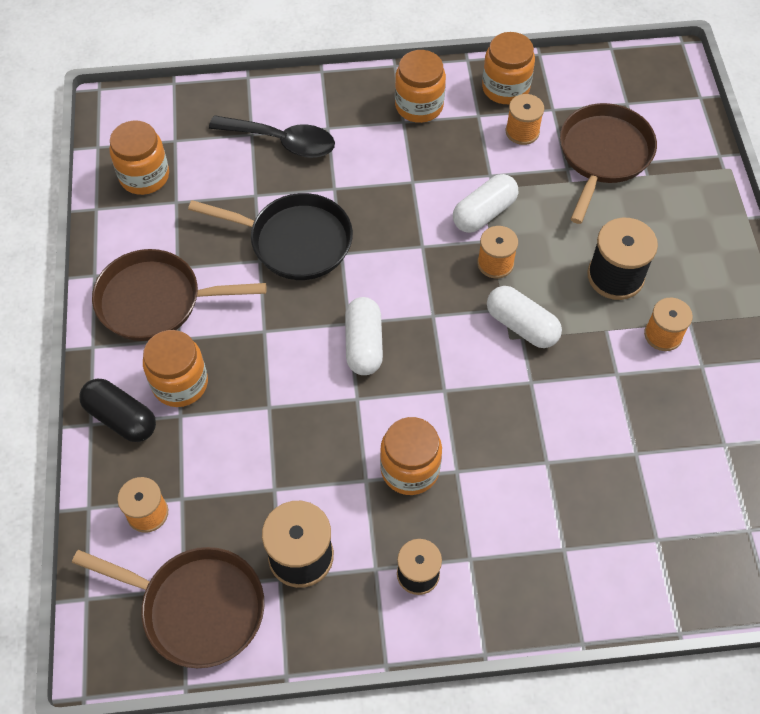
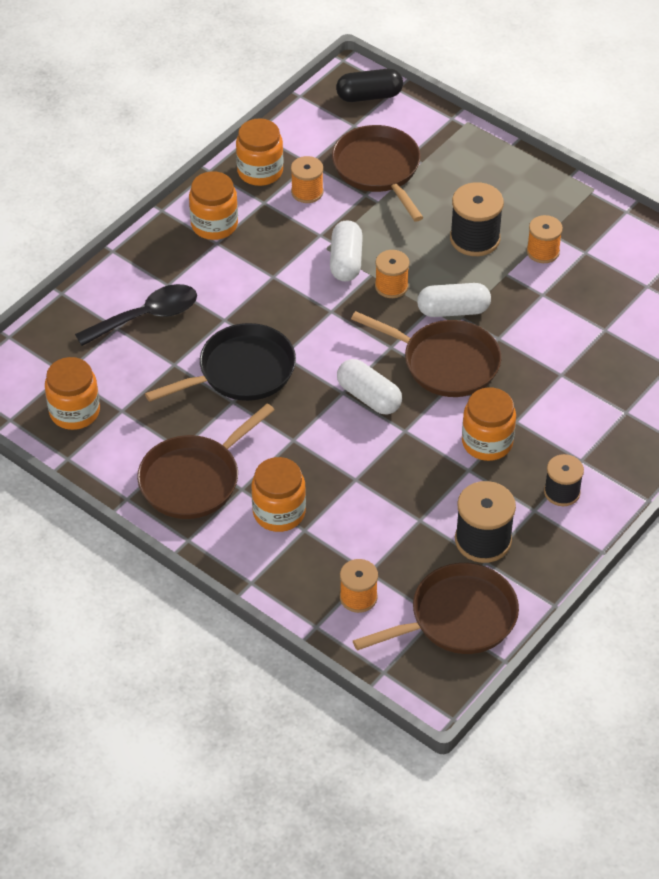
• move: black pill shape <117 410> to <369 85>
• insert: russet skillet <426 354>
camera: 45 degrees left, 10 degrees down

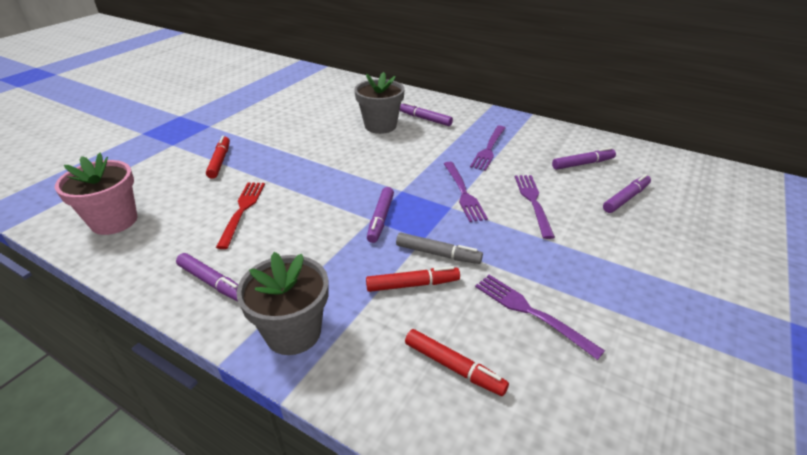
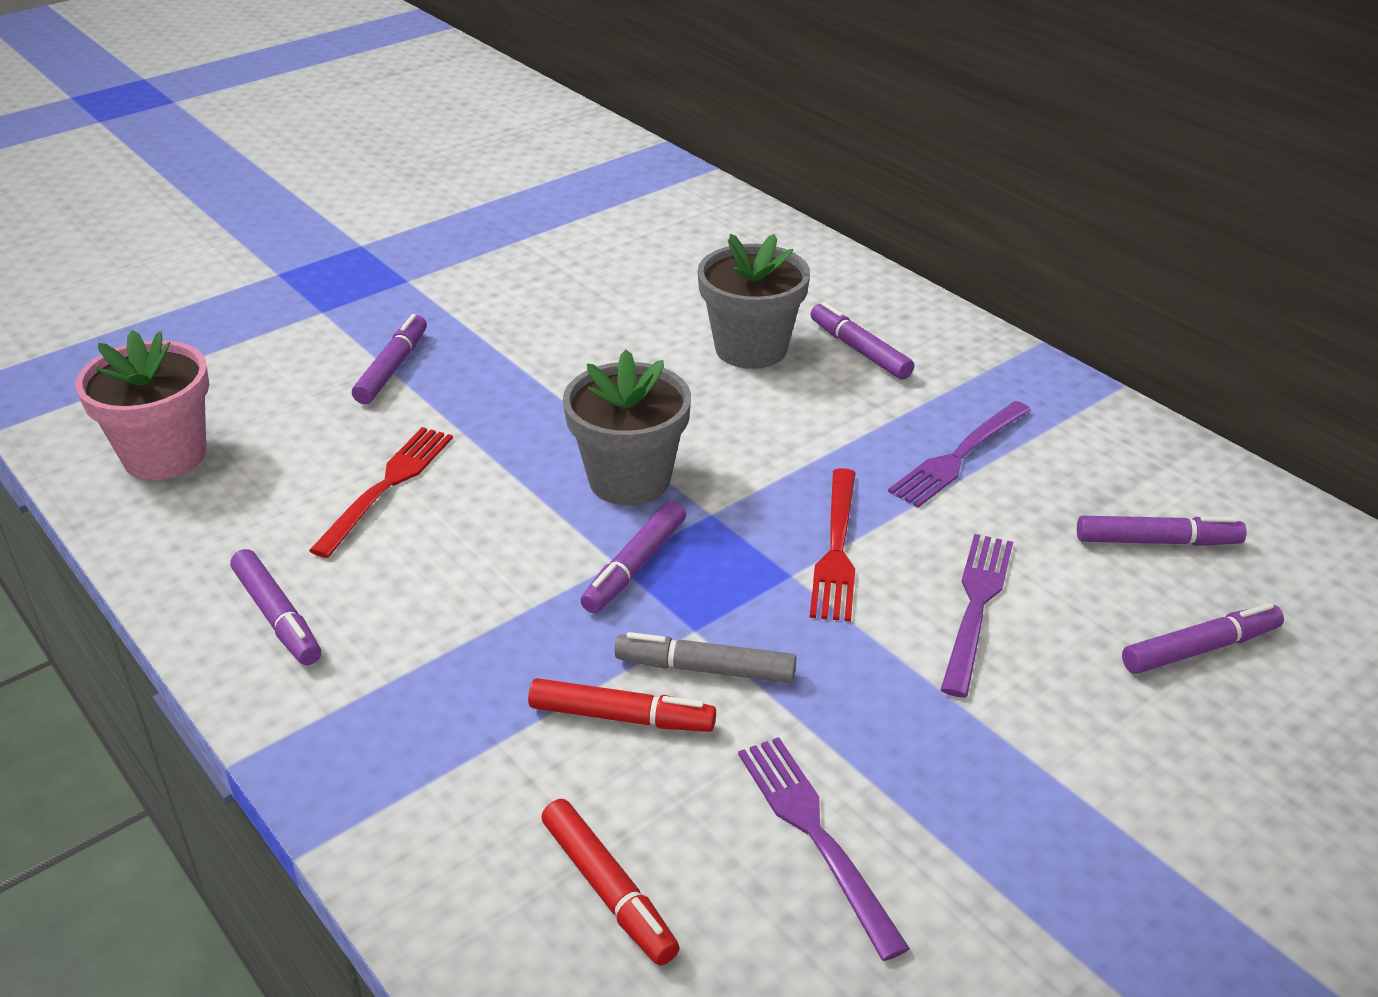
• recolor: crimson marker <218 157> to violet marker <389 359>
• move: grey plant pot <282 303> to <627 427>
• rotate: grey marker <439 248> = <705 657> 150 degrees clockwise
• recolor: violet table fork <466 192> to crimson table fork <832 545>
camera: 20 degrees right, 0 degrees up

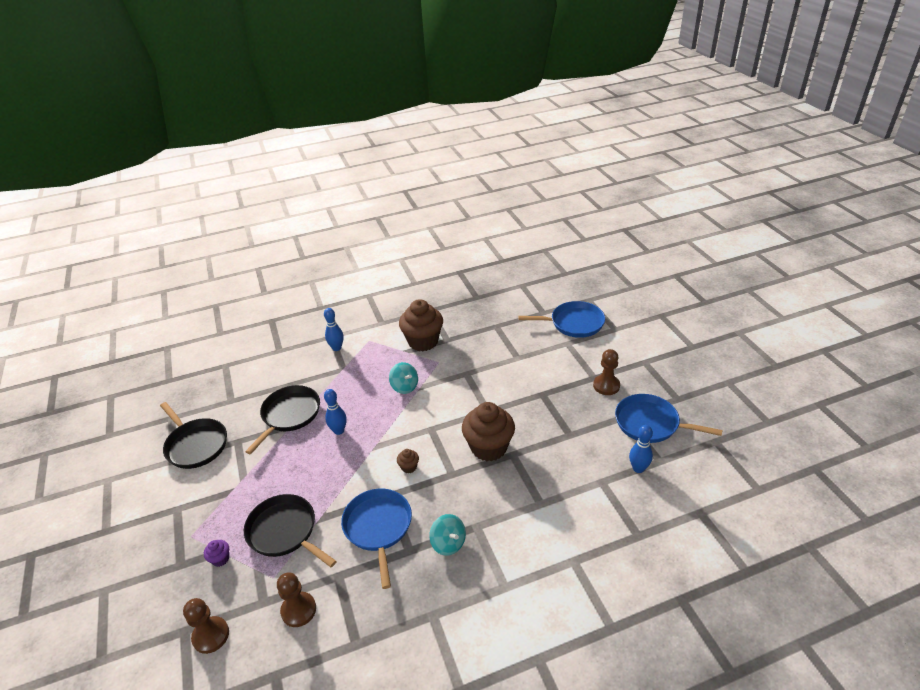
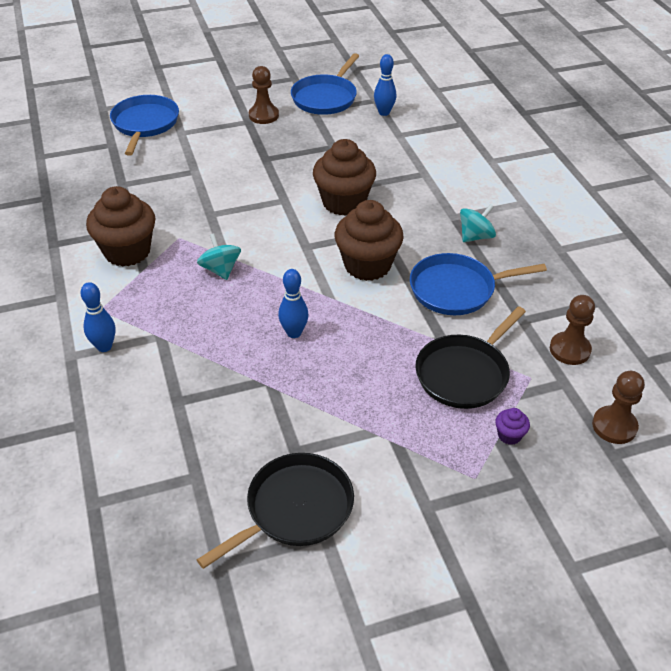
• delete: black skillet <282 419>
• rotate: teal spinning top <403 378> = <219 256> 75 degrees counterclockwise
• resize: russet fairy cake <408 461> = <369 240> x2.39
camera: 90 degrees left, 5 degrees up

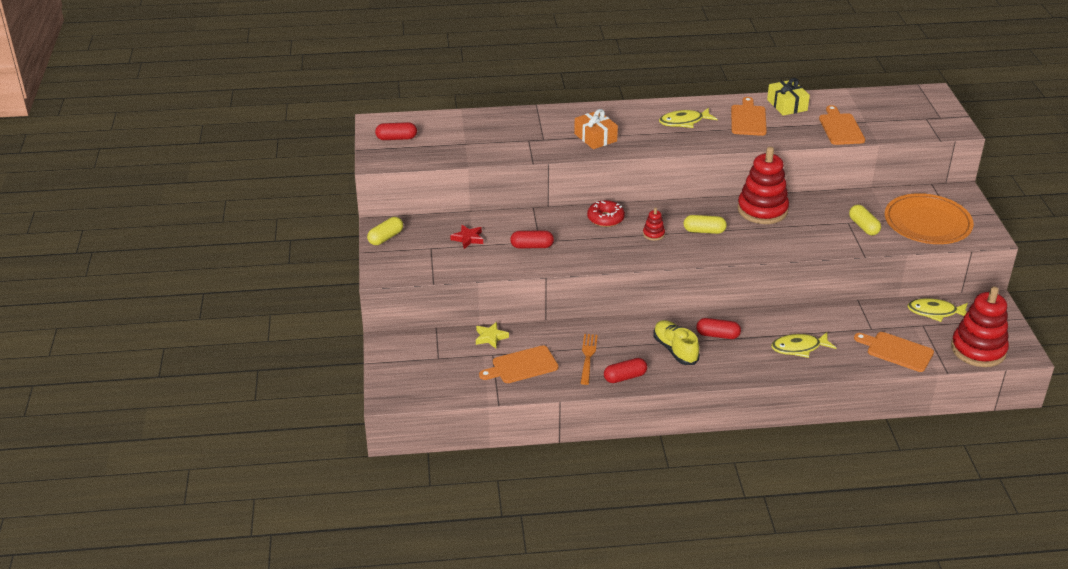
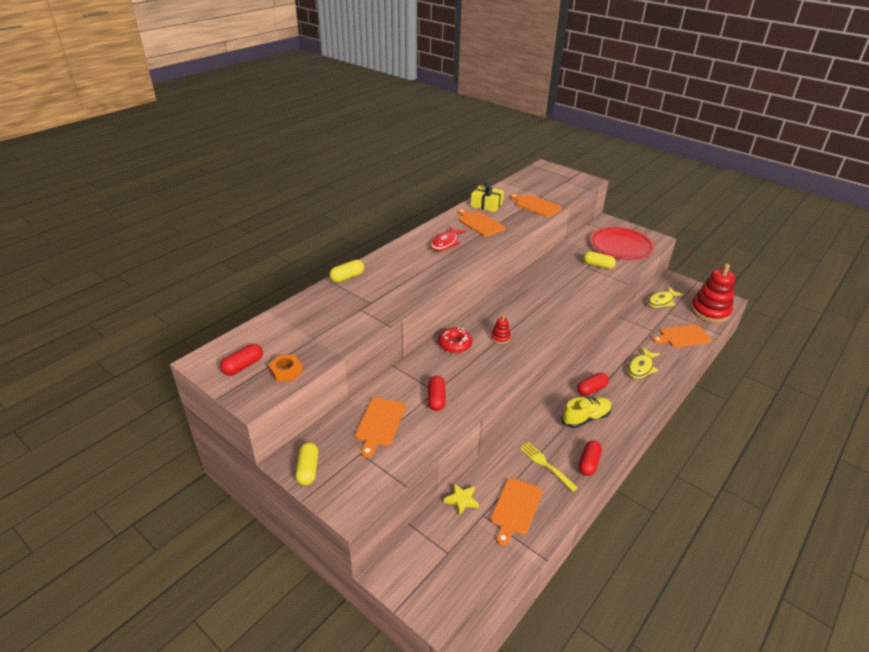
• replace: crimson star <466 237> to orange-coloured bread board <380 428>
• rotate: crimson pill shape <532 239> = <437 393> 45 degrees counterclockwise
• delete: orange-coloured present <596 129>
• recolor: orange-coloured table fork <589 359> to bright yellow table fork <548 467>
• rotate: bright yellow sneaker <676 342> = <586 412> 135 degrees clockwise
• recolor: bright yellow fish figure <688 118> to crimson fish figure <448 238>
• move: bright yellow pill shape <705 224> to <346 271>
• delete: crimson stacking rings <763 185>
• recolor: orange-coloured dinner plate <929 218> to crimson dinner plate <622 243>
• insert: orange-coloured hex nut <285 368>
camera: 45 degrees left, 0 degrees up

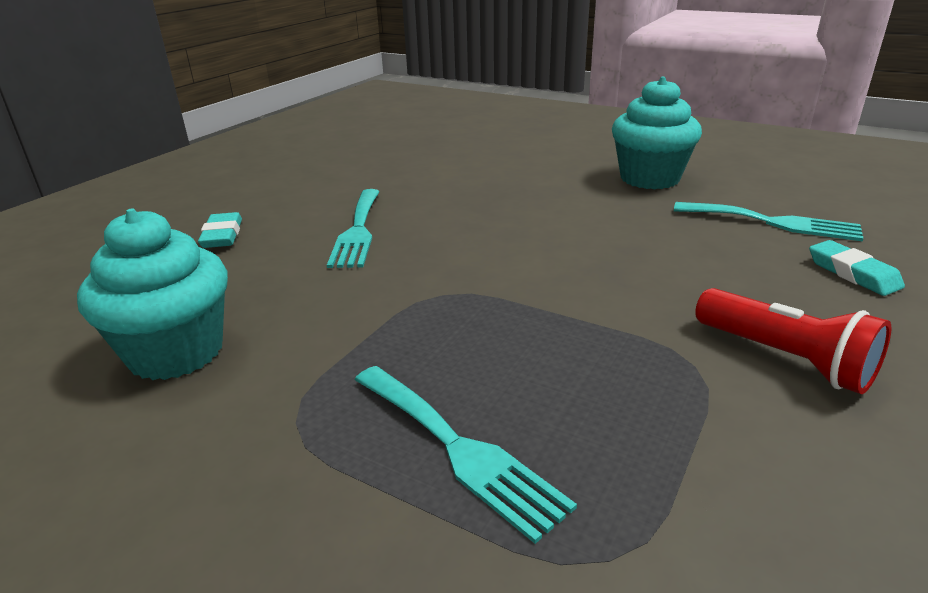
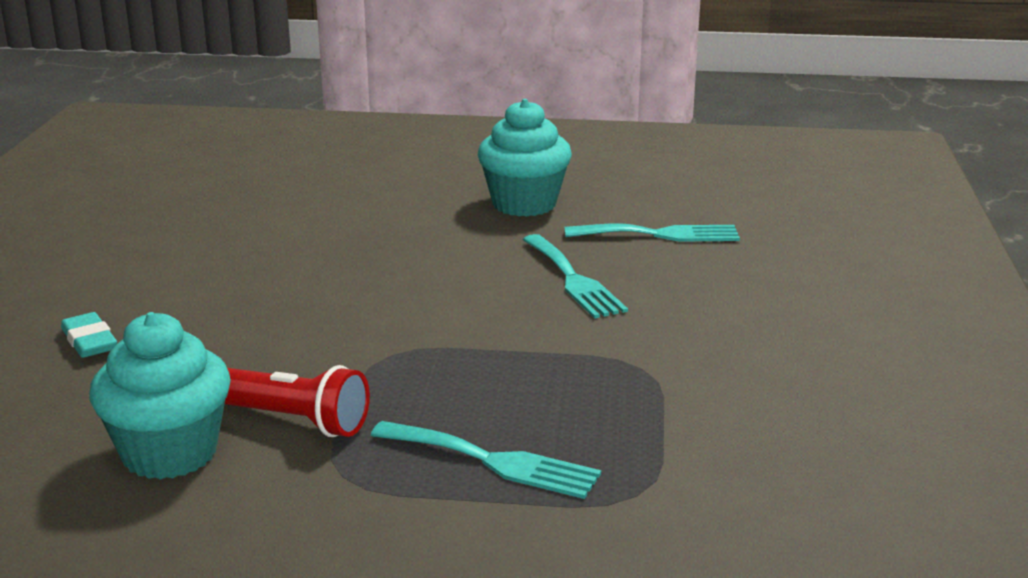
• move: teal table fork <353 228> to <575 276>
• move: crimson flashlight <793 341> to <297 401>
• delete: teal eraser <857 268>
camera: 25 degrees left, 5 degrees down

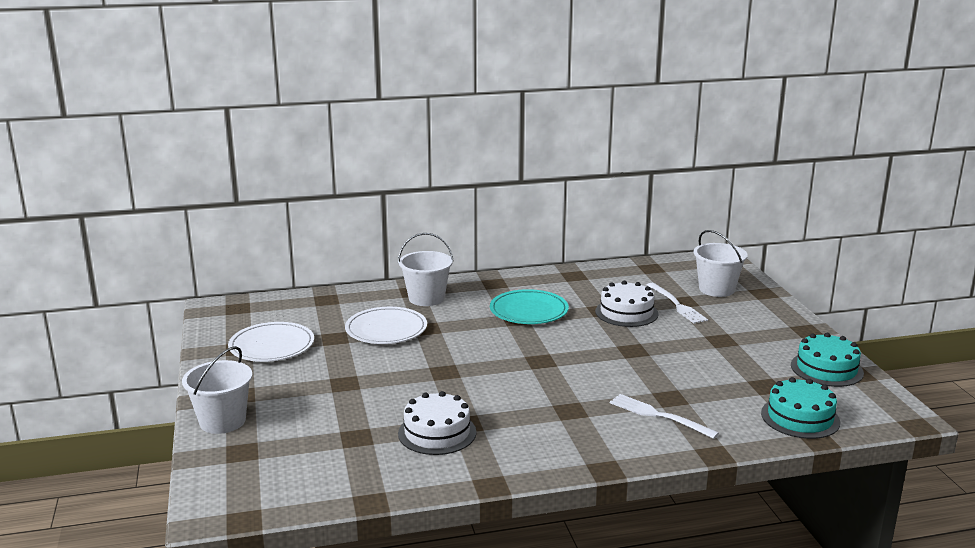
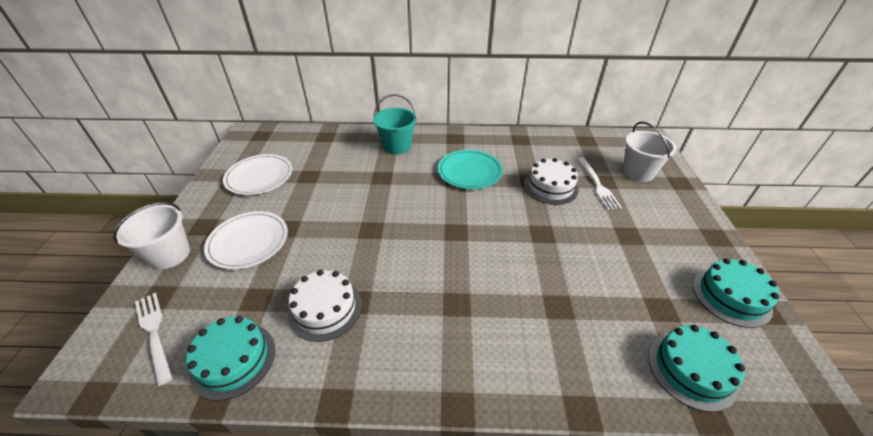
• move: snow-white dinner plate <386 325> to <246 240>
• recolor: snow-white sand bucket <426 269> to teal sand bucket <395 124>
• move: snow-white table fork <664 416> to <154 339>
• insert: teal layer cake <230 358>
camera: 15 degrees right, 20 degrees up

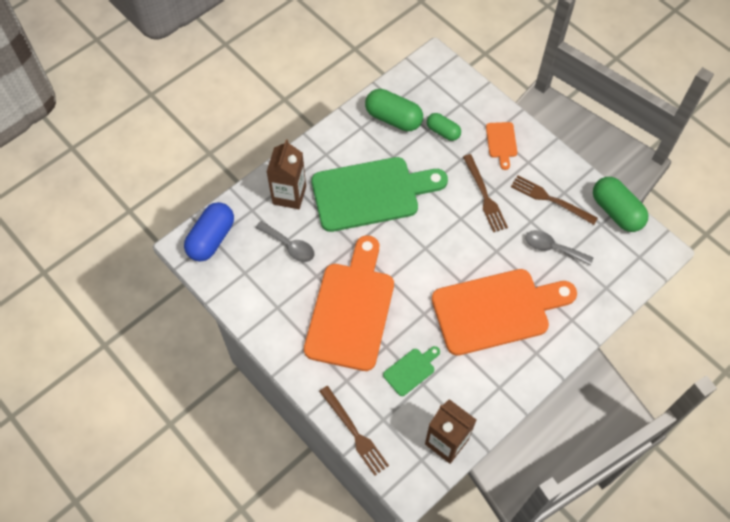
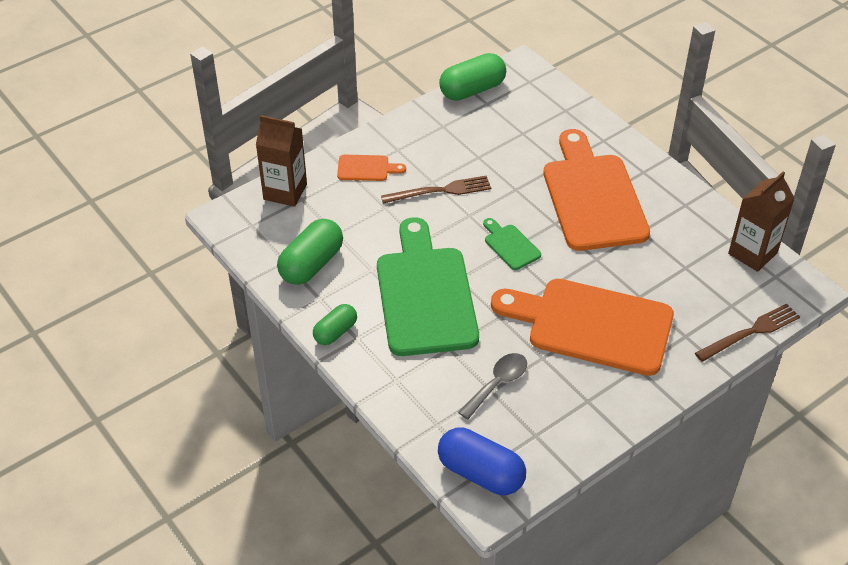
• move: russet carton <286 174> to <281 161>
• move: green bread board <411 371> to <512 244>
• move: green pill shape <444 127> to <335 324>
• delete: russet table fork <554 200>
• delete: grey teaspoon <559 248>
camera: 85 degrees left, 15 degrees down

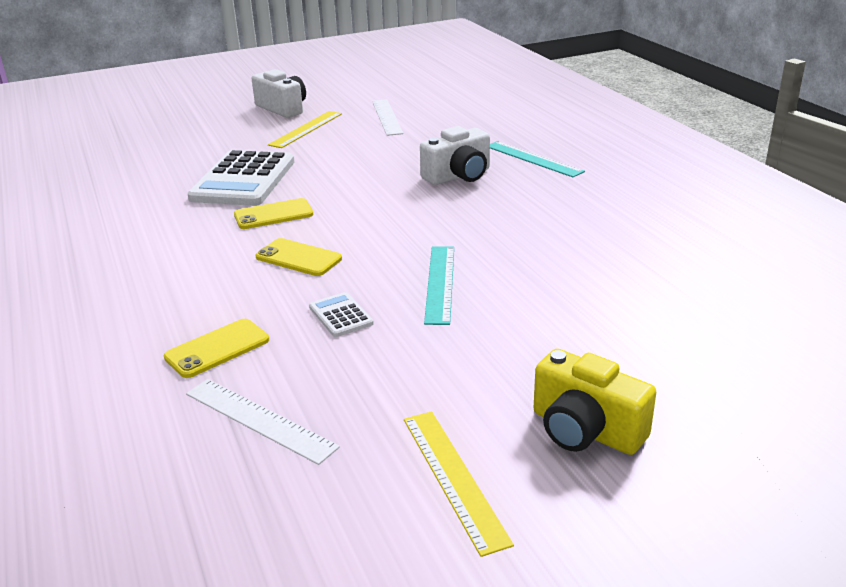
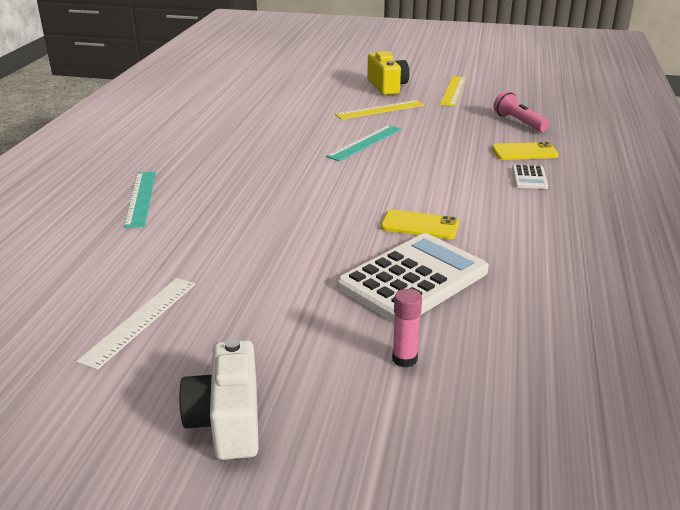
• replace: snow-white measuring stick <263 422> to rosy flashlight <521 111>
• delete: bright yellow smartphone <299 257>
• move: bright yellow measuring stick <305 129> to <379 110>
• move: snow-white adding machine <341 314> to <530 177>
• delete: snow-white camera <455 155>
• insert: rosy glue stick <407 328>
camera: 145 degrees left, 0 degrees up

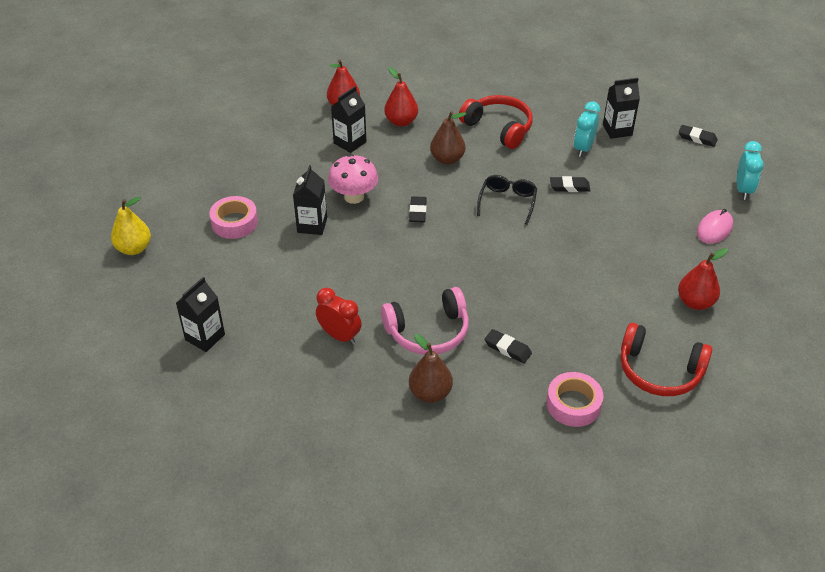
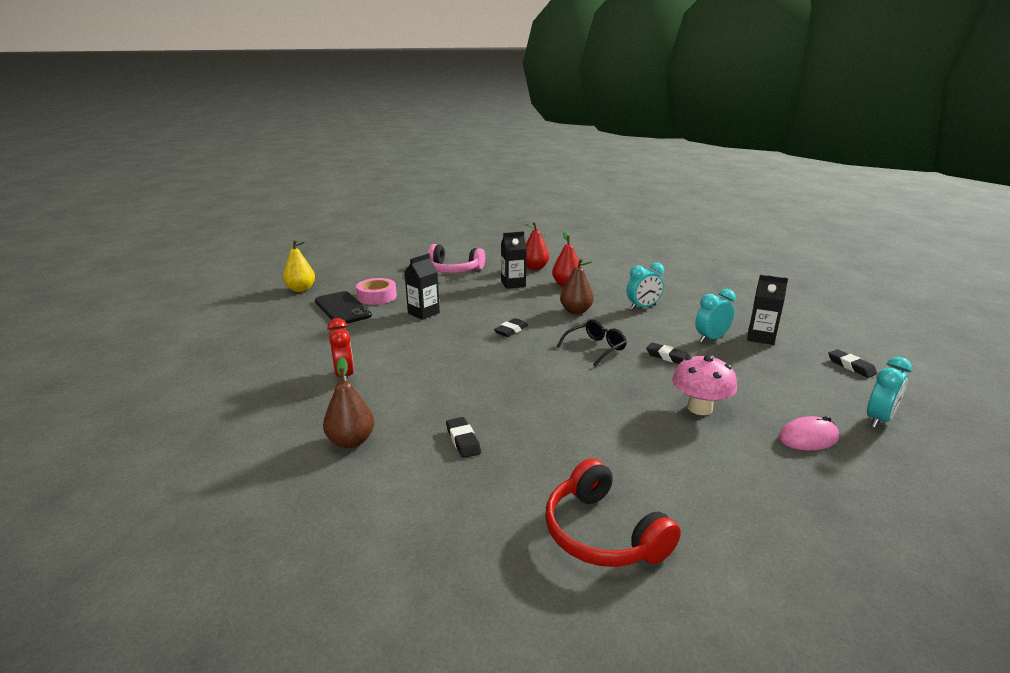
• delete: black carton <200 314>
• move: rosy fungus <353 179> to <704 385>
• move: rosy headset <425 321> to <456 258>
• replace: crimson headset <496 122> to teal clock <645 286>
• delete: rosy sticky tape <574 399>
• delete: crimson pear <703 279>
• insert: black smartphone <343 307>
camera: 35 degrees right, 20 degrees down

